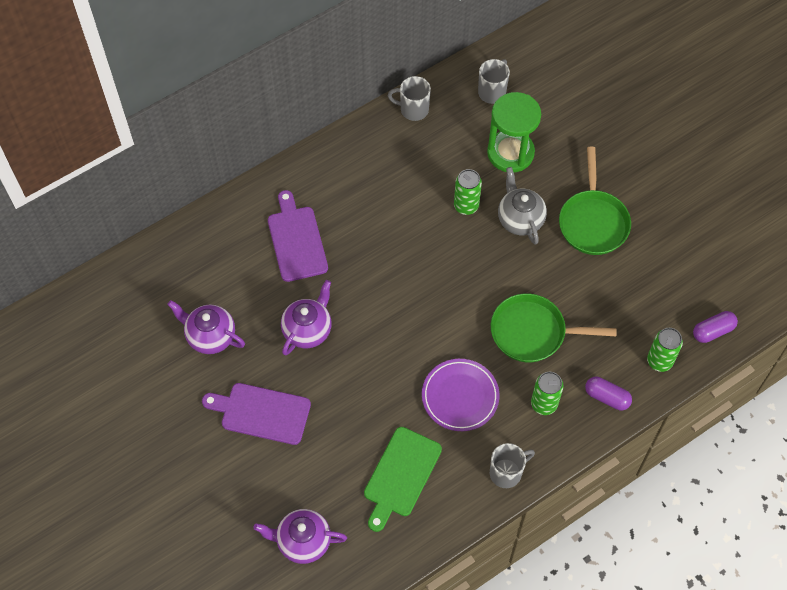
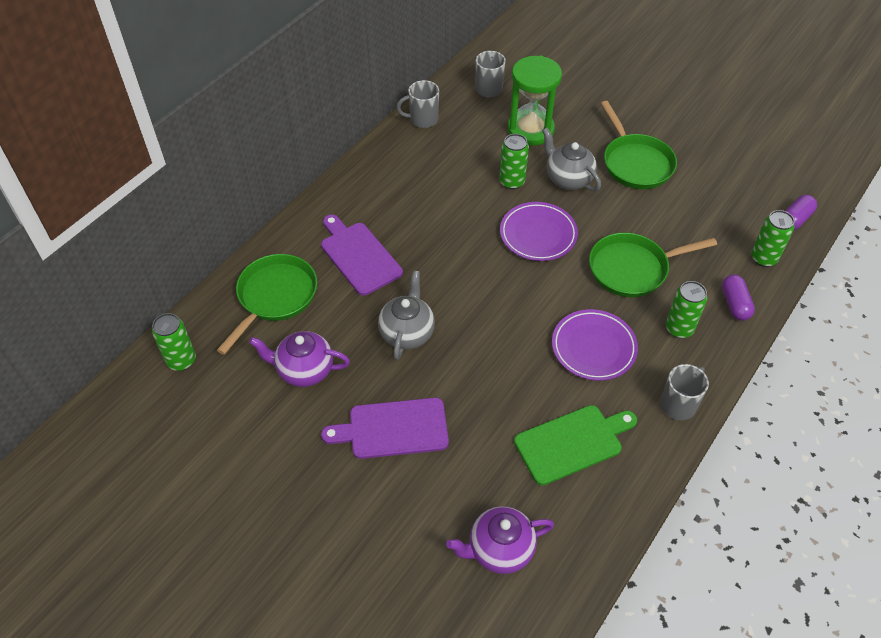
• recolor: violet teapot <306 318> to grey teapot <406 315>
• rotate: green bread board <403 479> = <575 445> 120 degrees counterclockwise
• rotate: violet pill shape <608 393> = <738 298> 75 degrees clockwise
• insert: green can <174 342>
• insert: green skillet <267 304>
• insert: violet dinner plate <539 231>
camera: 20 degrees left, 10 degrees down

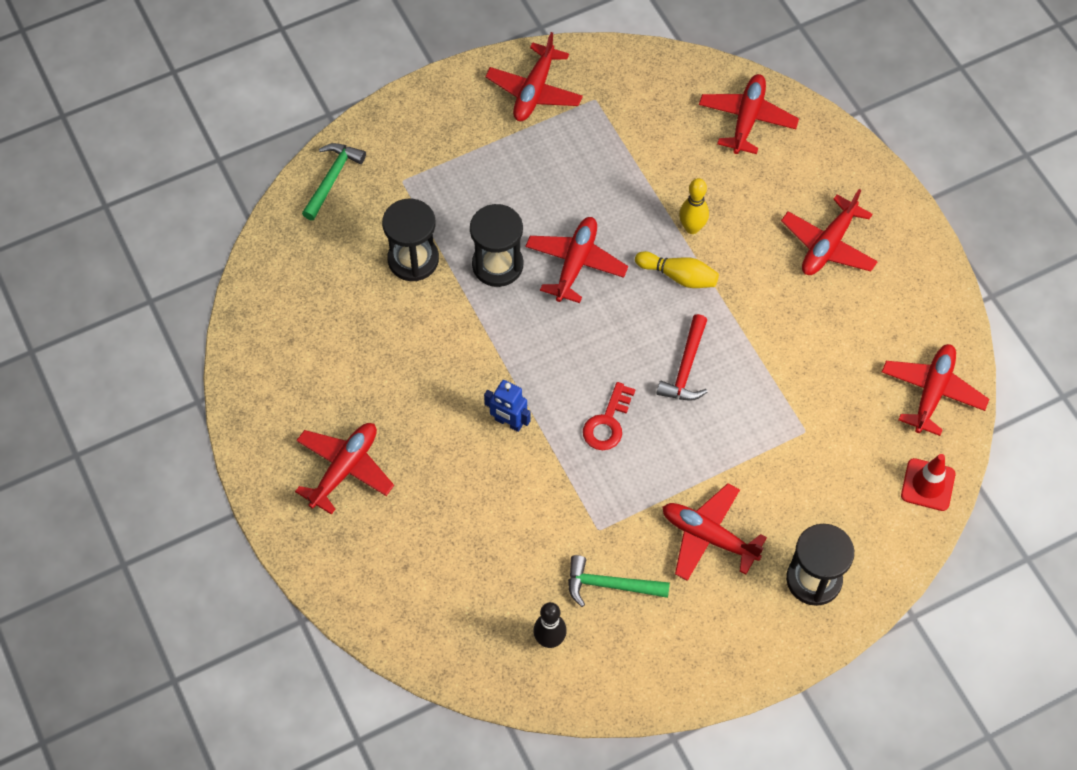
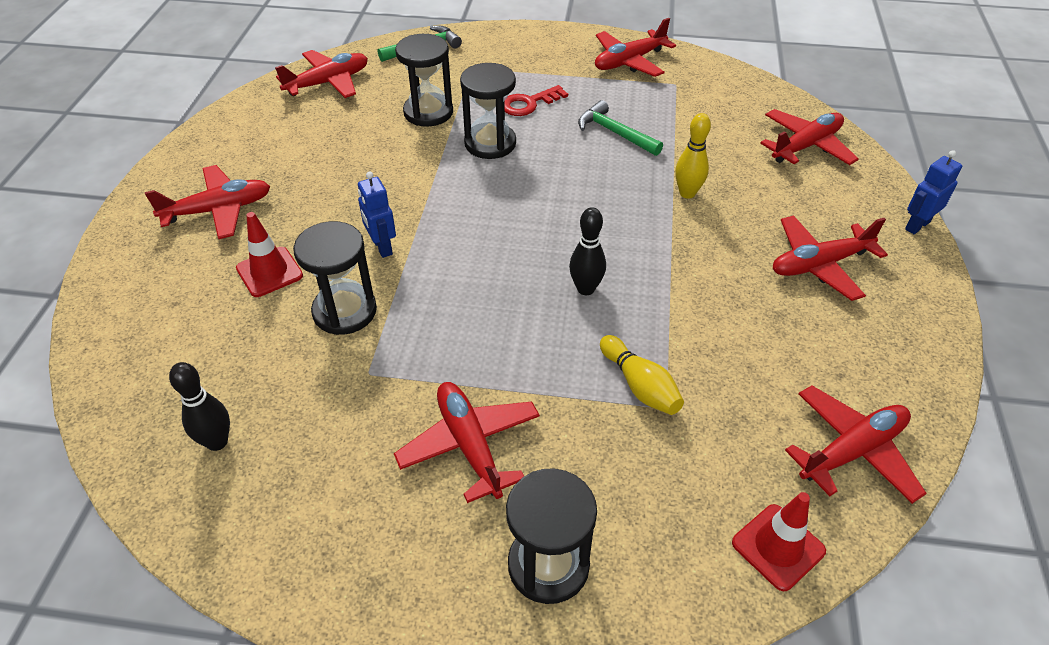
• move: crimson plane <576 260> to <321 74>
• move: green claw hammer <619 581> to <620 128>
• move: crimson door key <609 416> to <536 100>
• move: bright yellow skittle <677 269> to <642 375>
• replace: crimson claw hammer <682 357> to black skittle <587 251>
• insert: crimson road cone <269 254>
• insert: black sand timer <335 278>
• insert: cobalt robot figure <933 192>
camera: 35 degrees right, 15 degrees down

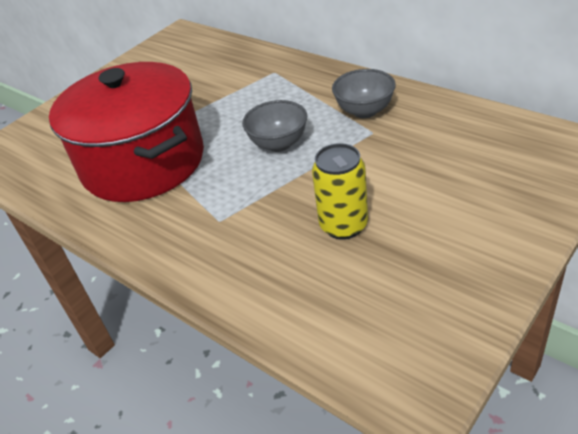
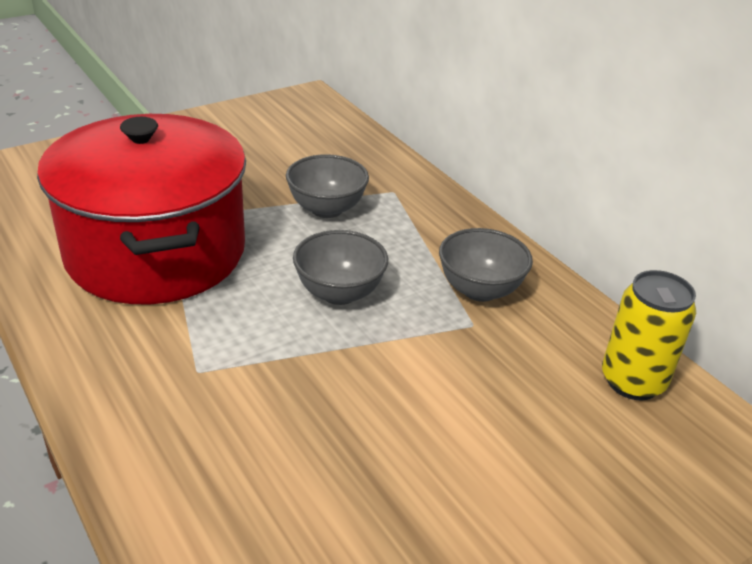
• move: bright yellow can <340 191> to <649 335>
• insert: grey serving bowl <327 186>
camera: 10 degrees right, 5 degrees down

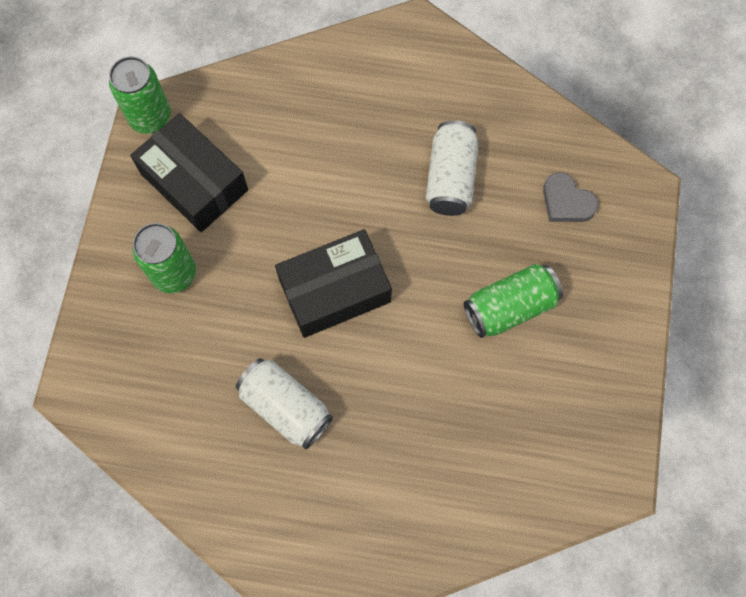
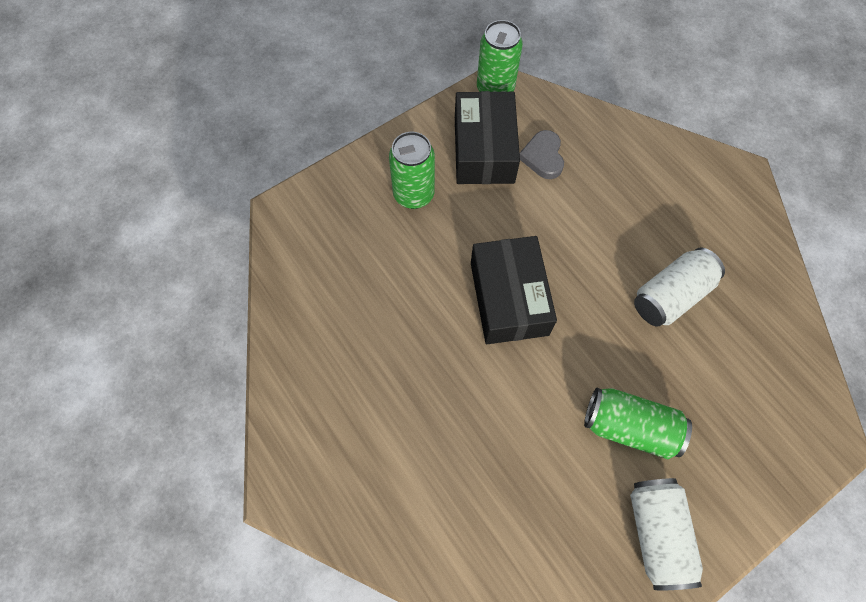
• move: snow-white can <284 404> to <666 534>
• rotate: black parcel <333 283> = <514 290> 60 degrees clockwise
• move: grey heart <570 197> to <542 154>
camera: 45 degrees right, 5 degrees down

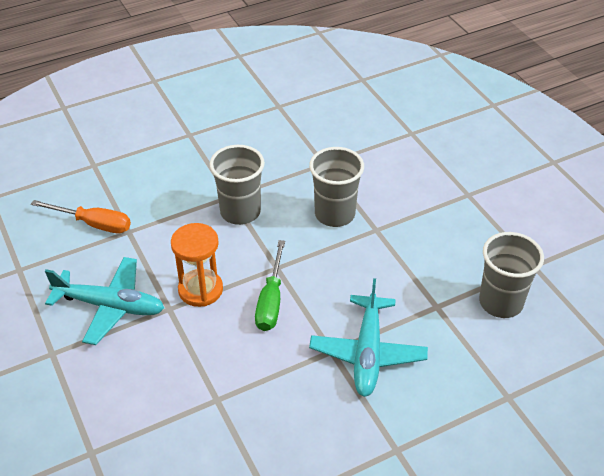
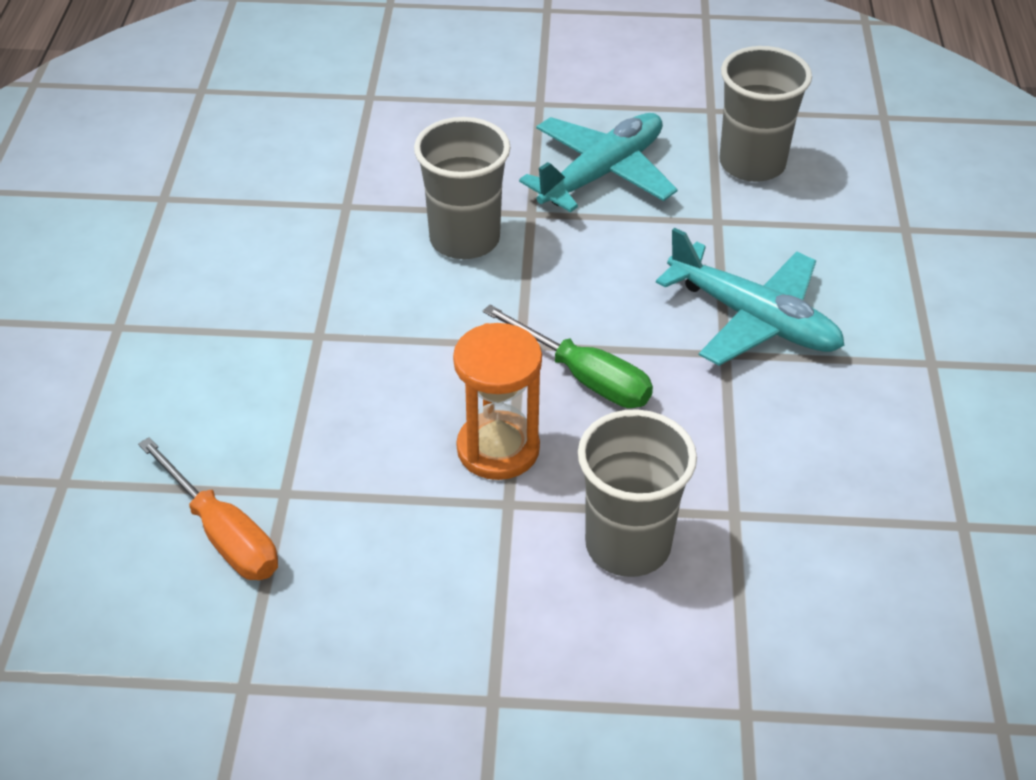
• rotate: orange-coloured flat screwdriver <81 216> = <208 508> 90 degrees clockwise
• move: teal plane <104 301> to <598 162>
• move: grey tumbler <237 185> to <637 493>
camera: 60 degrees left, 0 degrees up

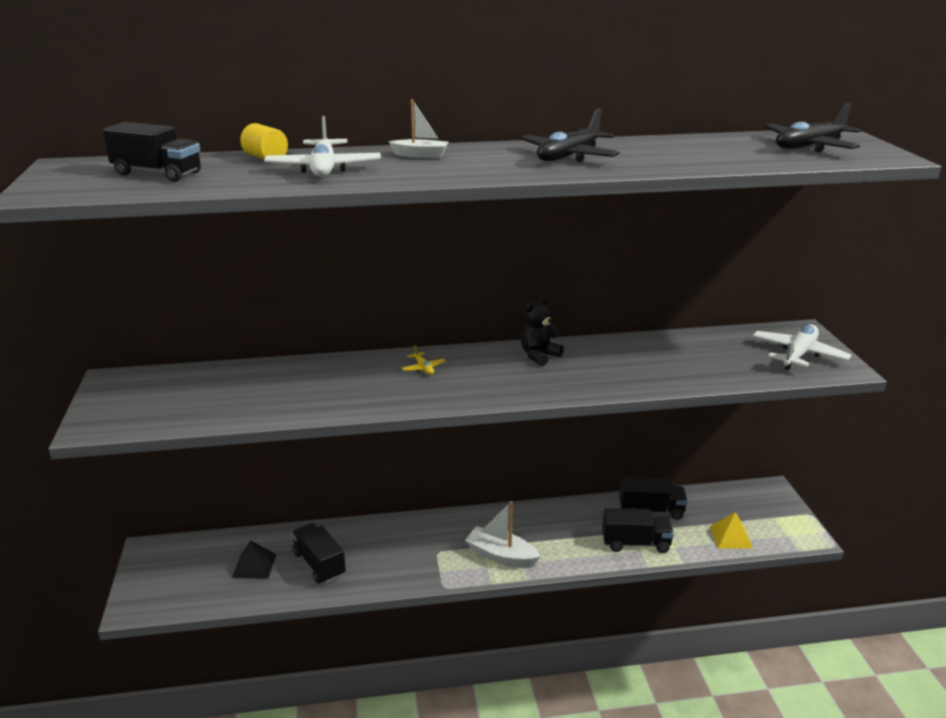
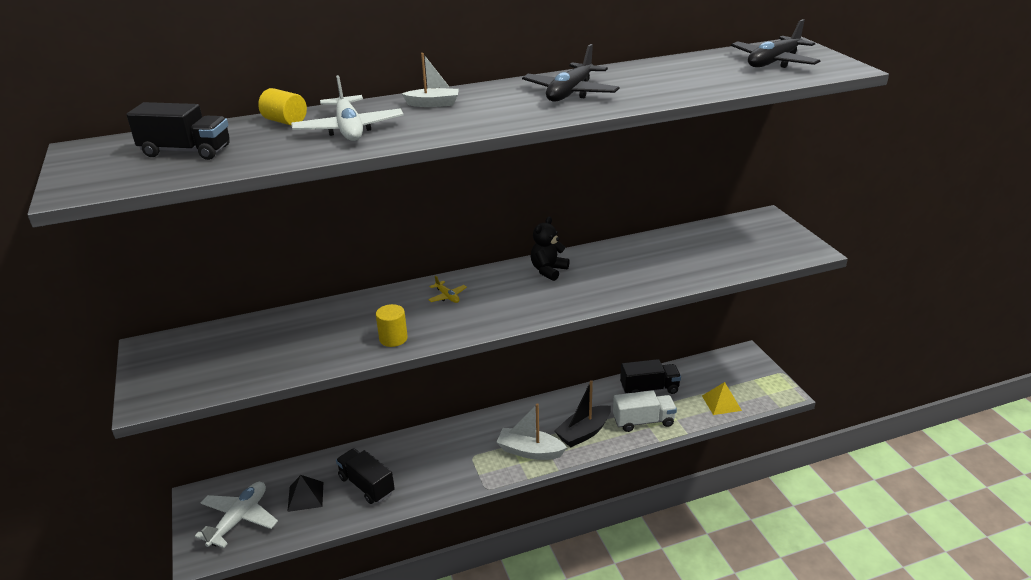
• recolor: black toy truck <638 530> to snow-white toy truck <645 411>
• move: snow-white plane <802 347> to <236 515>
• insert: bright yellow solid cylinder <392 325>
• insert: black boat <582 413>
camera: 10 degrees left, 5 degrees up

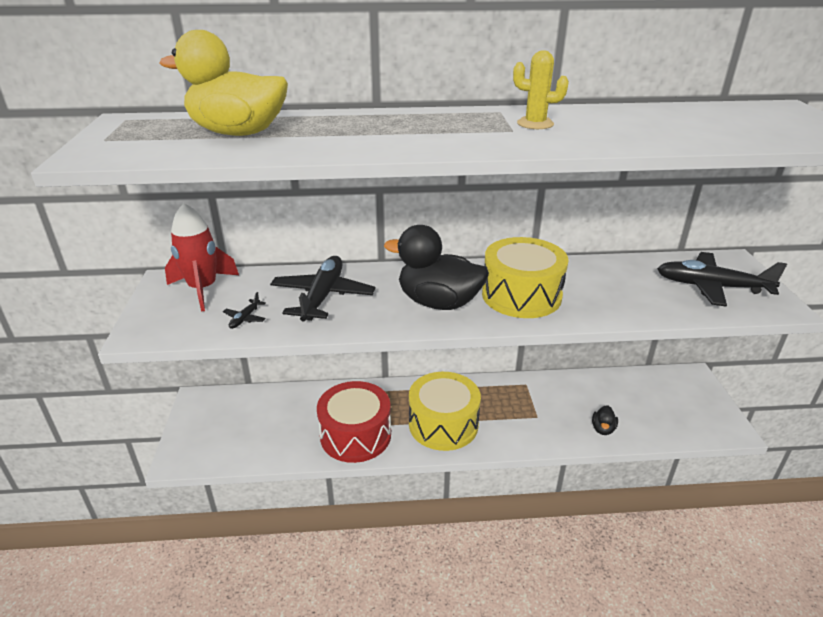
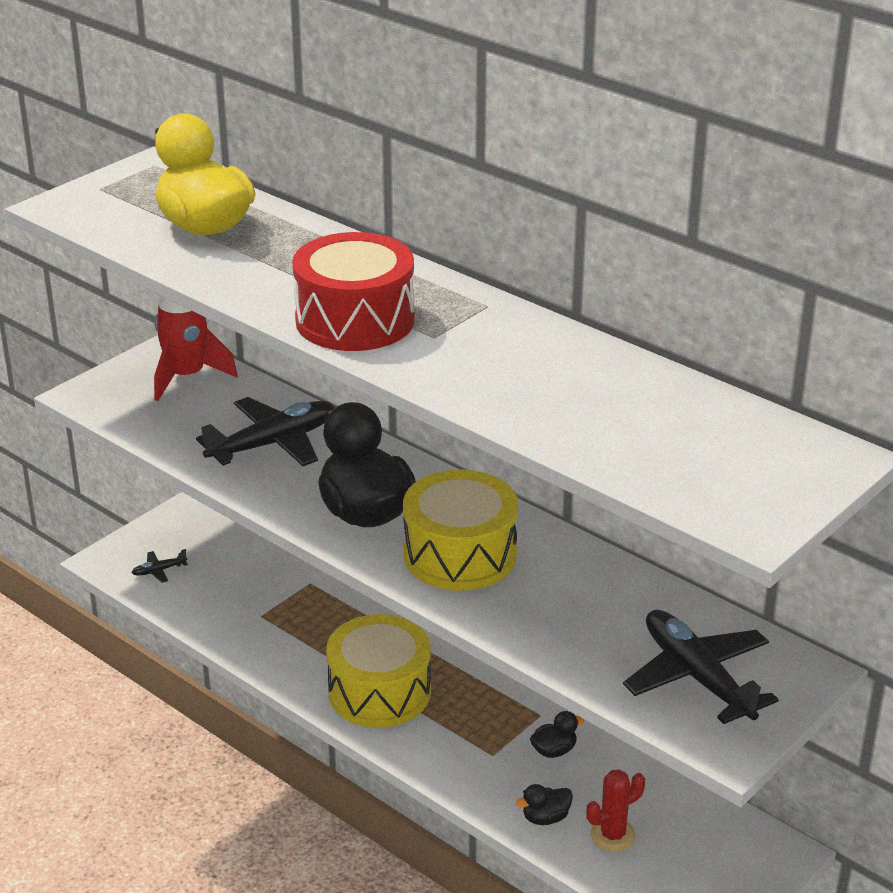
• move: black plane <244 310> to <159 566>
• move: crimson snare drum <354 422> to <353 291>
• delete: bright yellow saguaro cactus <541 89>
• insert: black toy duck <557 734>
• insert: crimson saguaro cactus <615 811>
camera: 45 degrees right, 0 degrees up

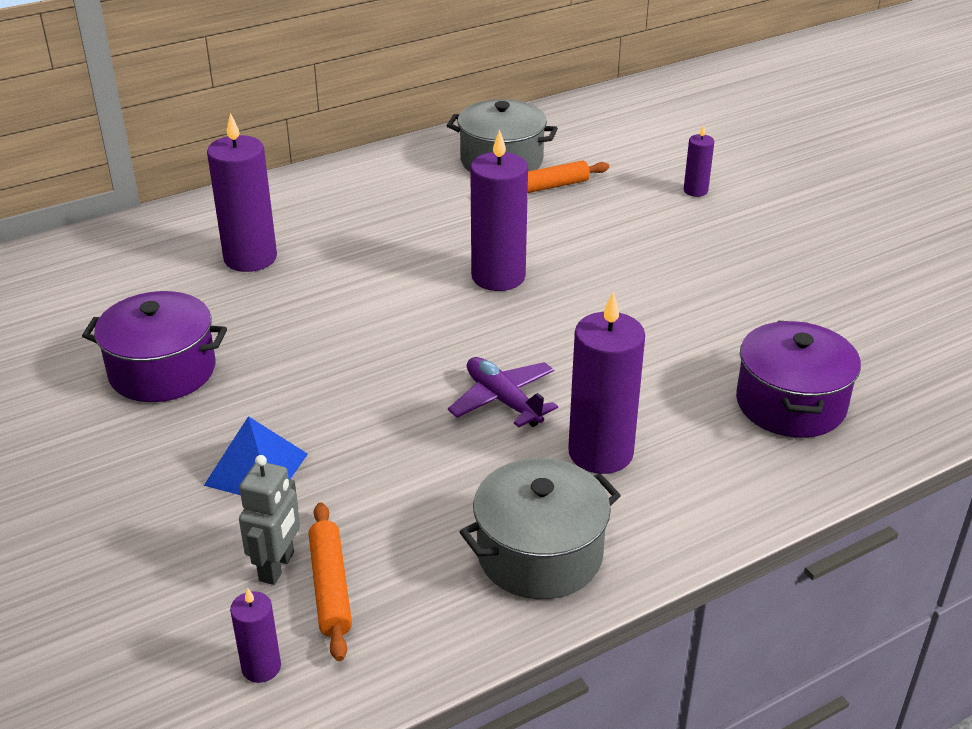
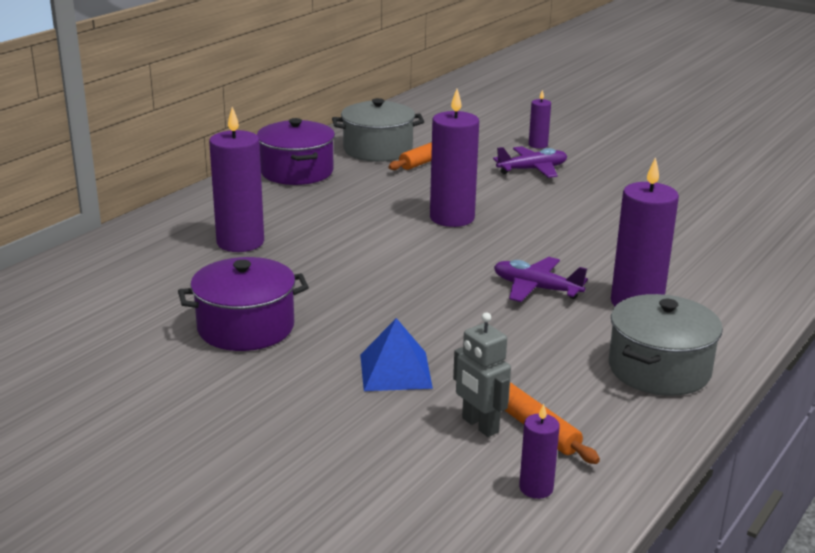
• rotate: grey robot figure <269 520> = <482 374> 150 degrees clockwise
• move: violet cooking pot <798 379> to <296 151>
• insert: violet plane <530 162>
camera: 25 degrees left, 10 degrees down

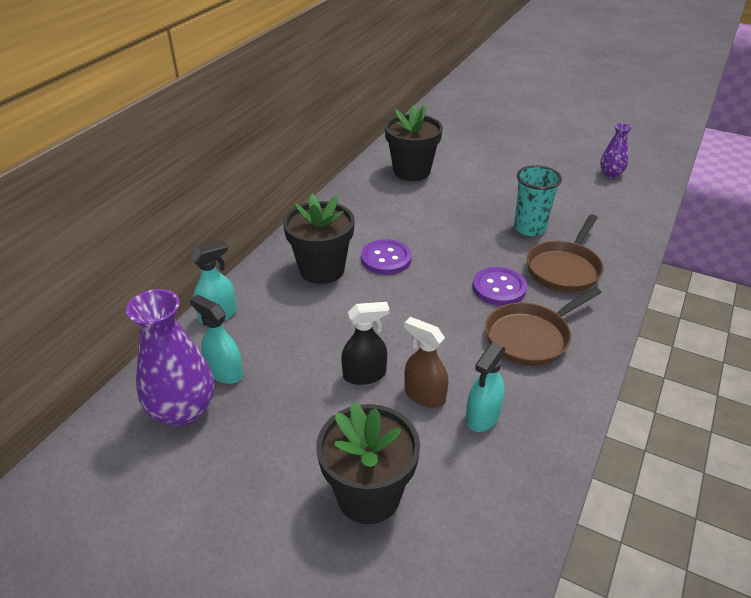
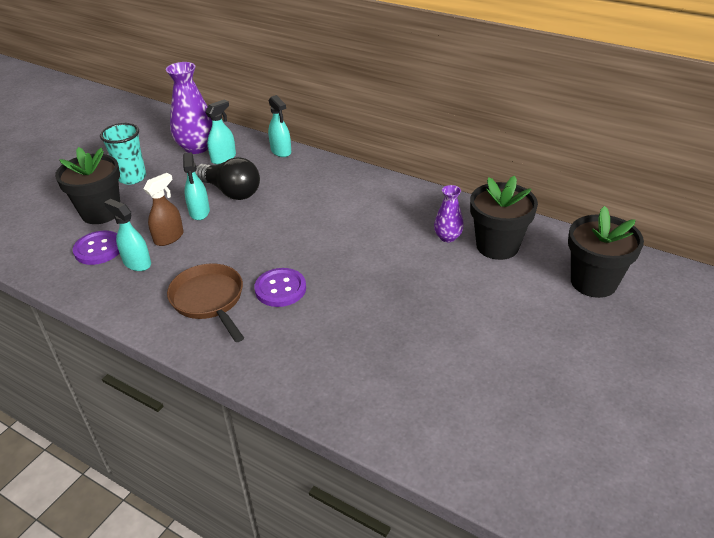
• move: black plant pot <319 239> to <606 252>
• recolor: black spray cleaner <365 343> to teal spray cleaner <196 186>
• move: violet shirt button <386 257> to <96 248>
• move: teal tumbler <538 200> to <123 154>
• delete: russet skillet <565 253>
• move: violet flower vase <616 150> to <449 213>
• insert: black bulb <227 178>
camera: 95 degrees right, 0 degrees up

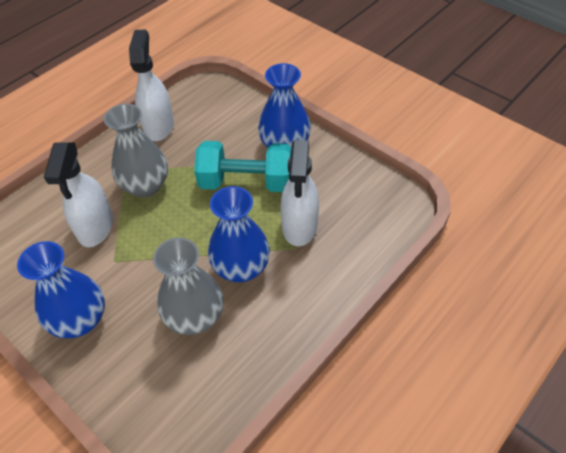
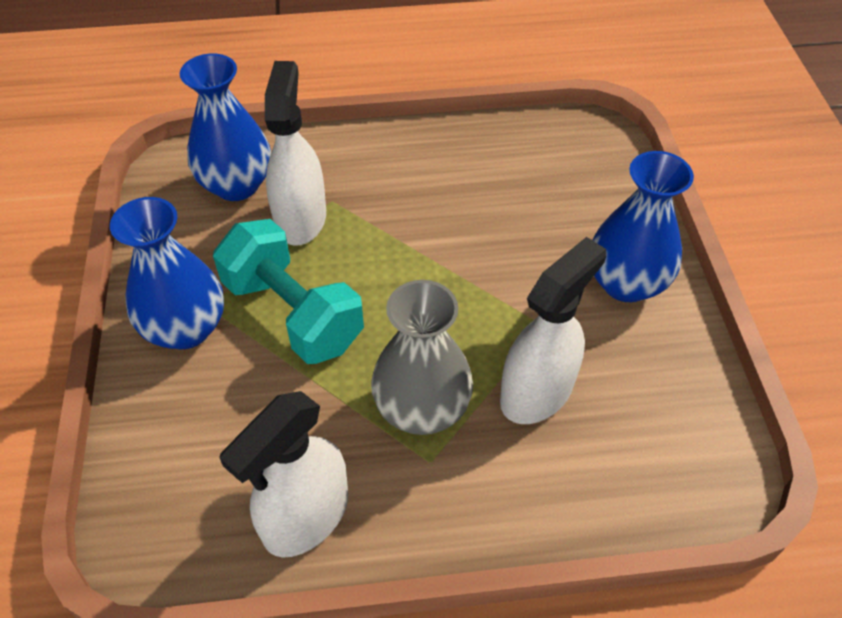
• delete: grey flower vase <188 286>
• move: cobalt flower vase <239 234> to <225 127>
• rotate: snow-white spray cleaner <299 193> = <295 153> 45 degrees counterclockwise
camera: 140 degrees left, 0 degrees up

